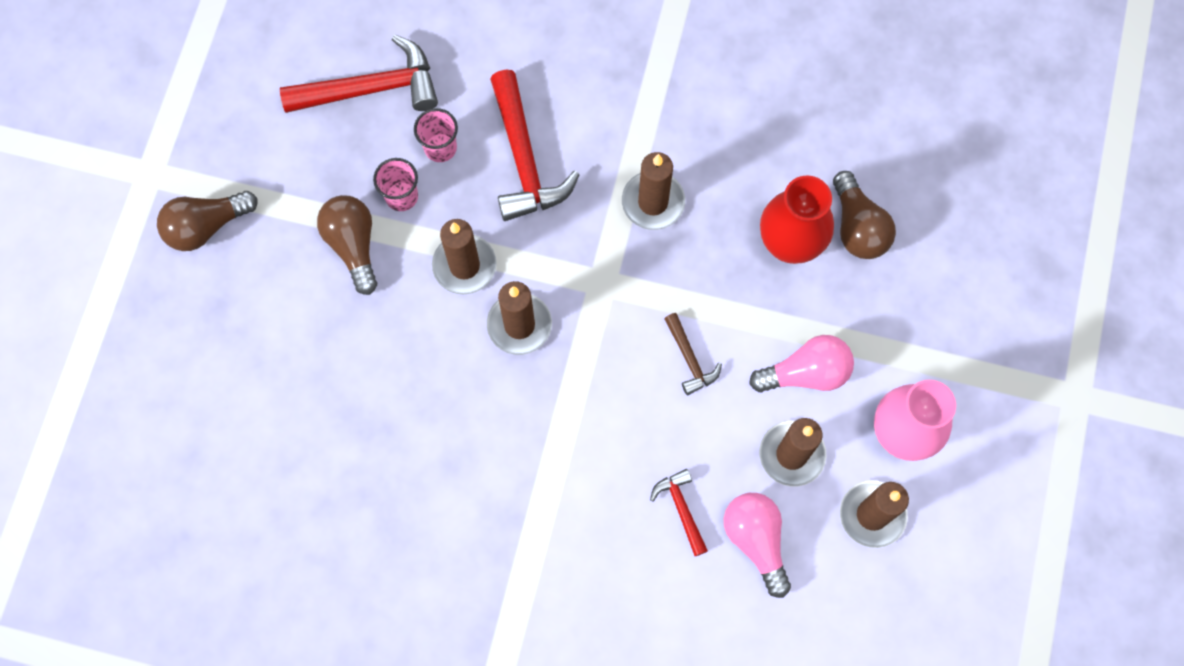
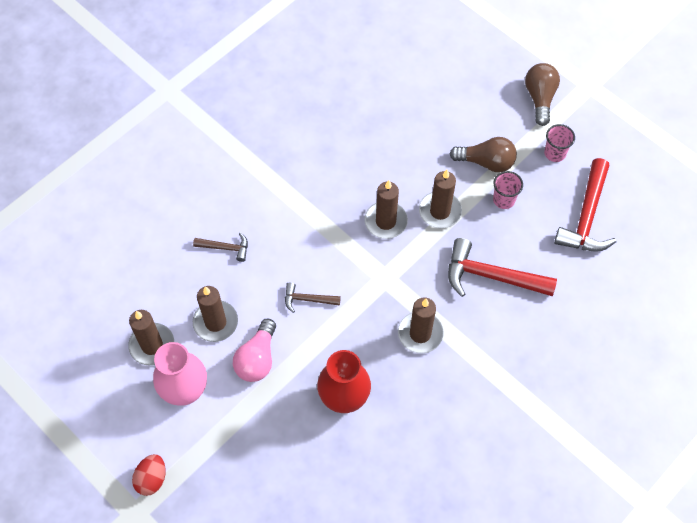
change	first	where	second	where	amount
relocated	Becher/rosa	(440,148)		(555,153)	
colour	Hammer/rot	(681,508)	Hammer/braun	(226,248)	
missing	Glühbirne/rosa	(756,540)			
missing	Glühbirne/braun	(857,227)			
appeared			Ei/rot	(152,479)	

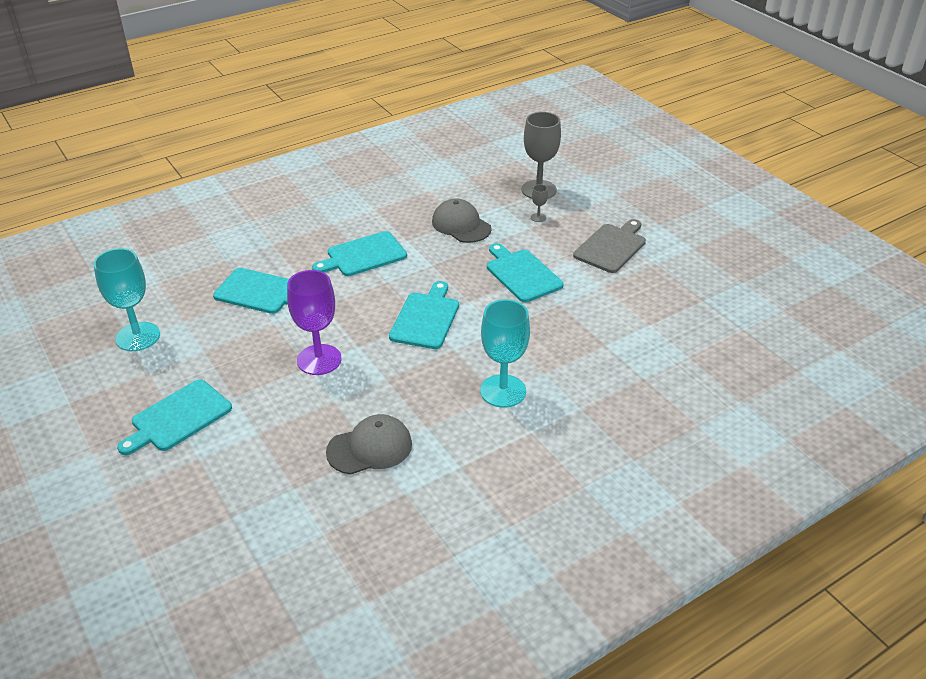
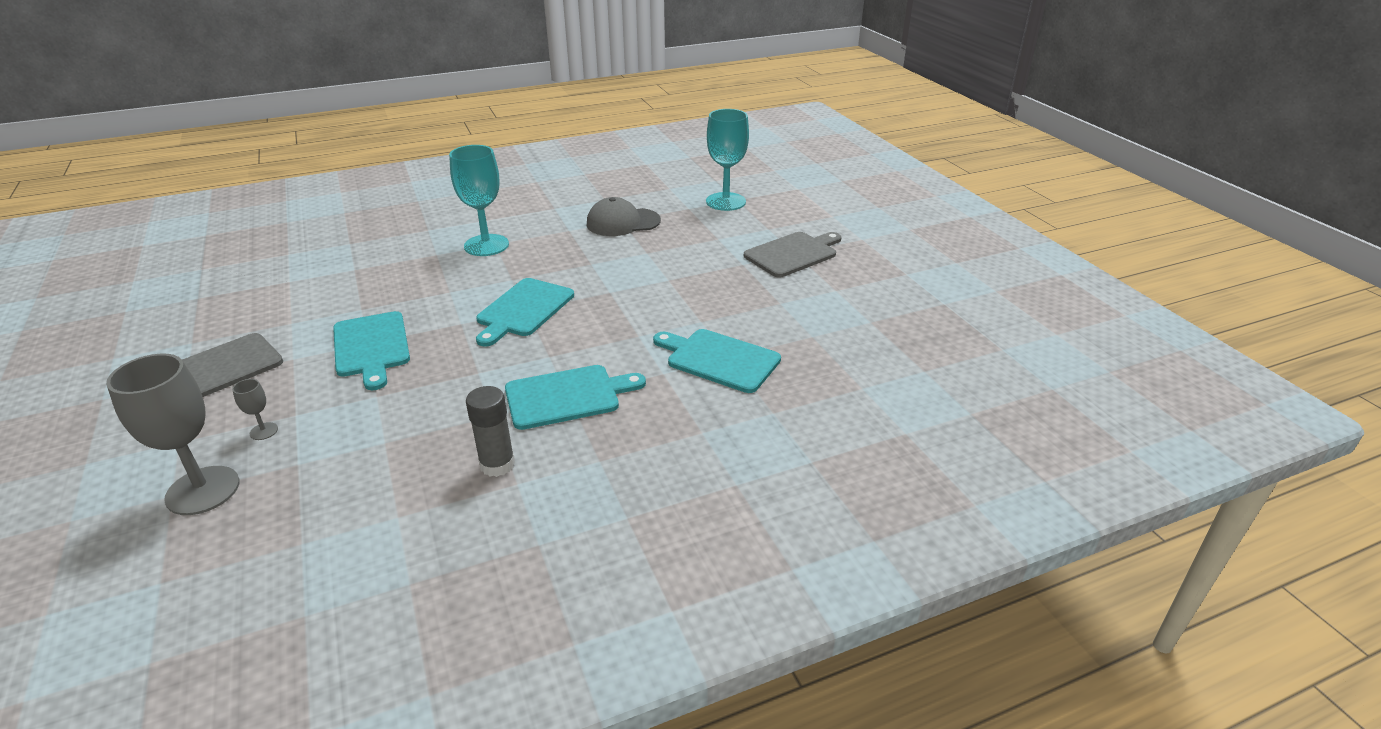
change	first	where	second	where	amount
relocated	Kelch/türkis	(138,337)		(725,202)	
colour	Schneidebrett/türkis	(178,417)	Schneidebrett/grau	(793,254)	
missing	Kelch/lila	(319,360)			
missing	Kappe/grau	(461,225)			
appeared			Klebestift/grau	(497,464)	

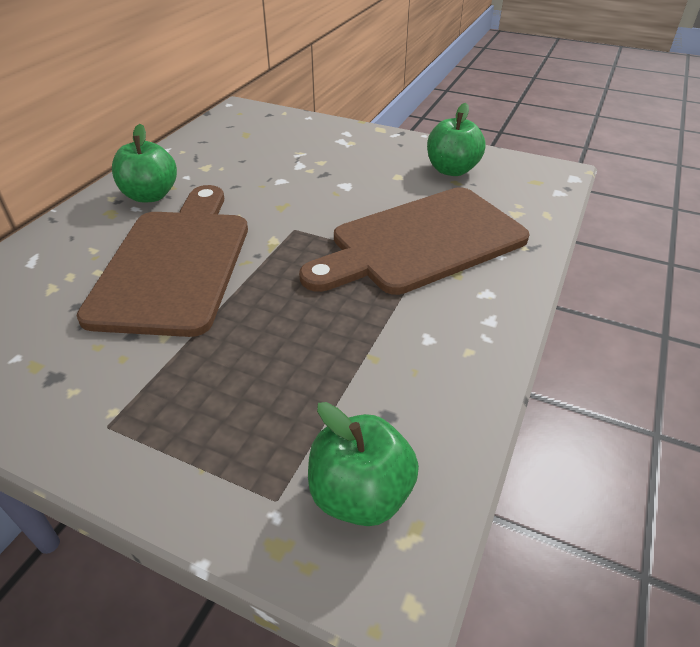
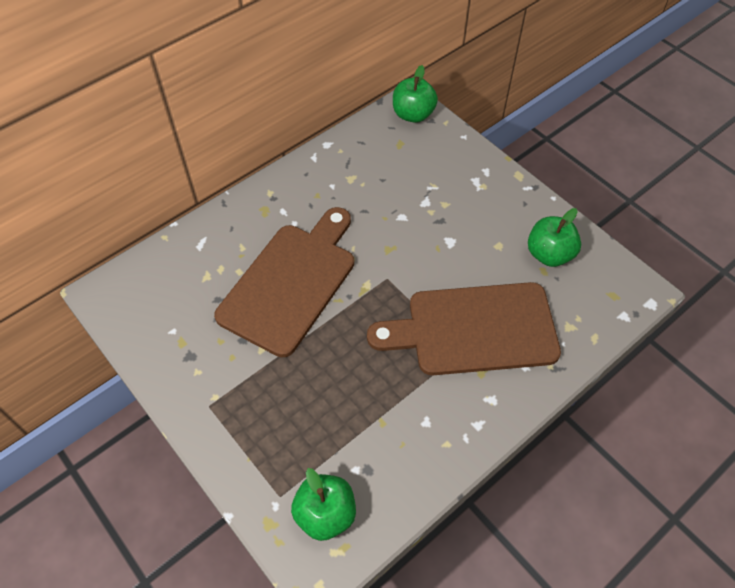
change	first	where	second	where	amount
relocated	Apfel/grün	(150,195)		(413,114)	

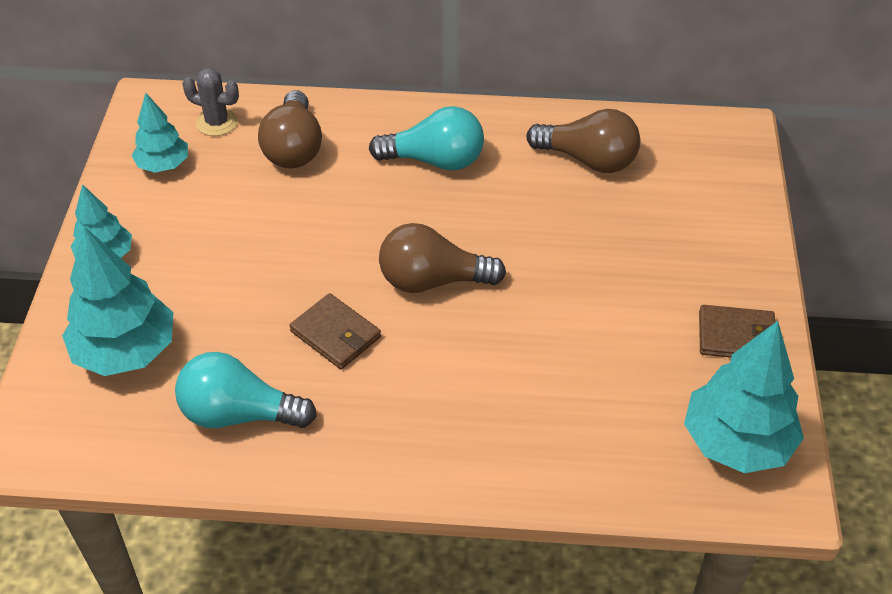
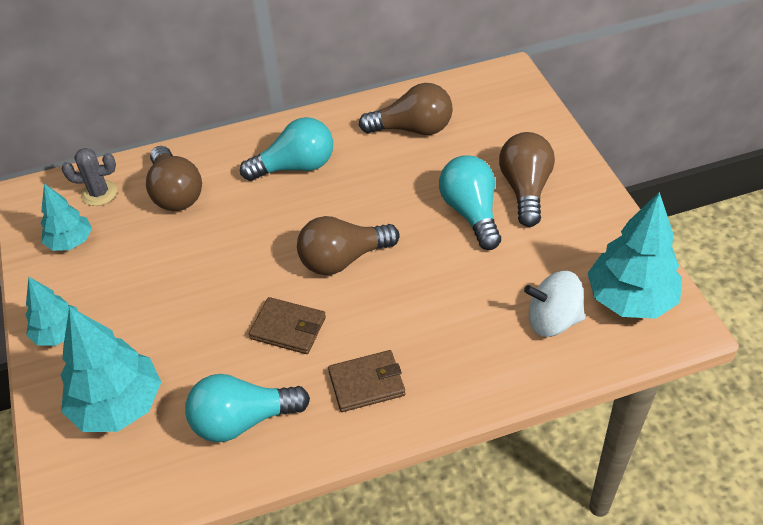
change	first	where	second	where	amount
relocated	Geldbörse/braun	(736,336)		(367,383)	
appeared			Glühbirne/türkis	(471,213)	
appeared			Glühbirne/braun	(525,189)	
appeared			Kreisel/weiß	(552,320)	

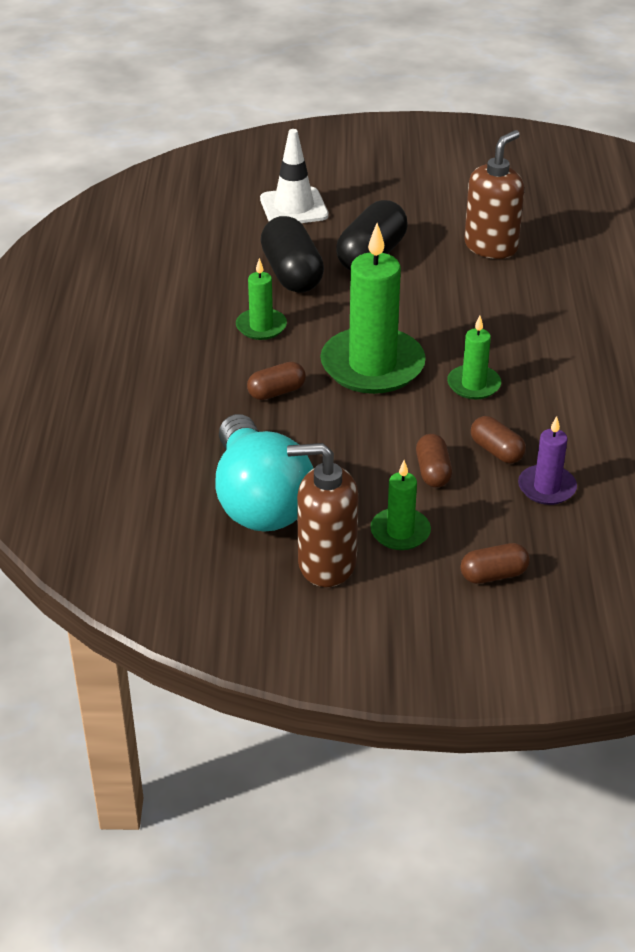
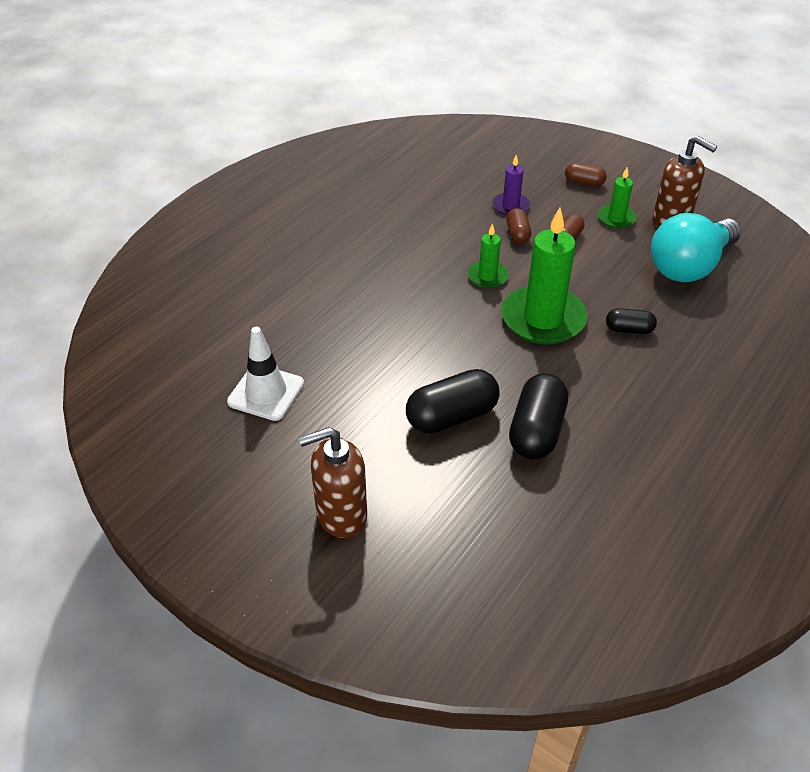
change	first	where	second	where	amount
spun	Glühbirne/türkis	(259,500)		(689,266)	150 degrees counterclockwise
missing	Kerze/grün	(261,326)			
colour	Kapsel/braun	(276,392)	Kapsel/schwarz	(629,330)	
relocated	Leitkegel/weiß	(294,207)		(266,393)	
relocated	Seifenspender/braun	(491,246)		(341,514)	

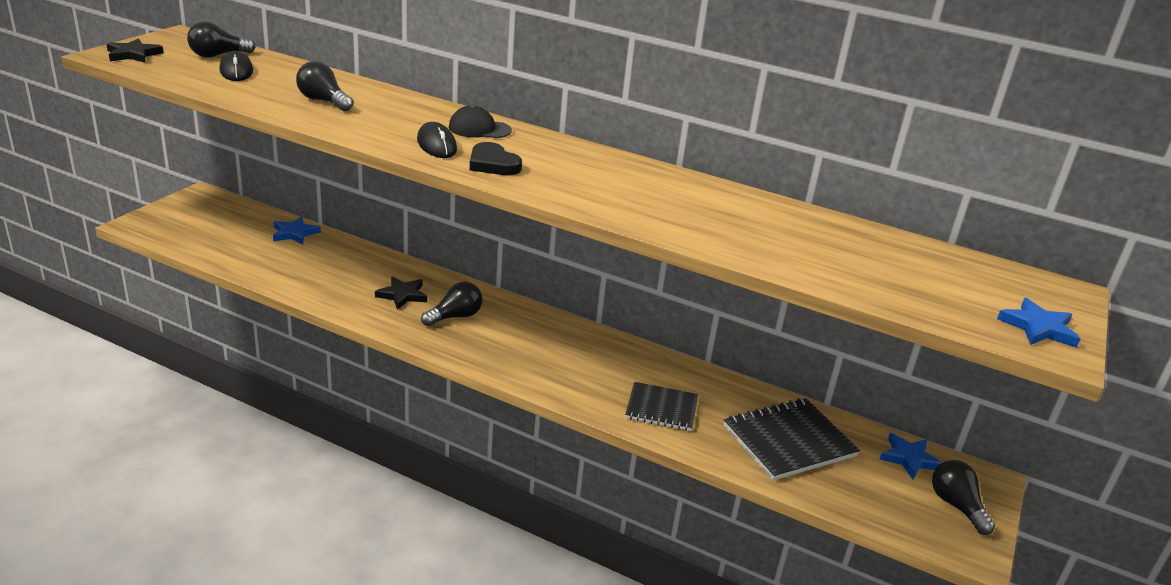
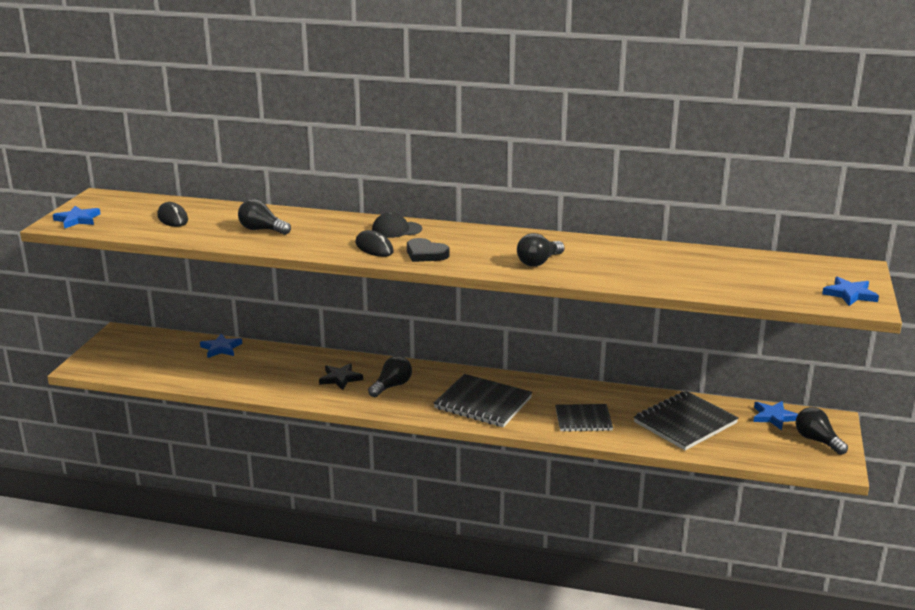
change	first	where	second	where	amount
colour	Stern/schwarz	(133,54)	Stern/blau	(77,219)	
relocated	Glühbirne/schwarz	(218,55)		(538,262)	
appeared			Notizbuch/schwarz	(483,403)	

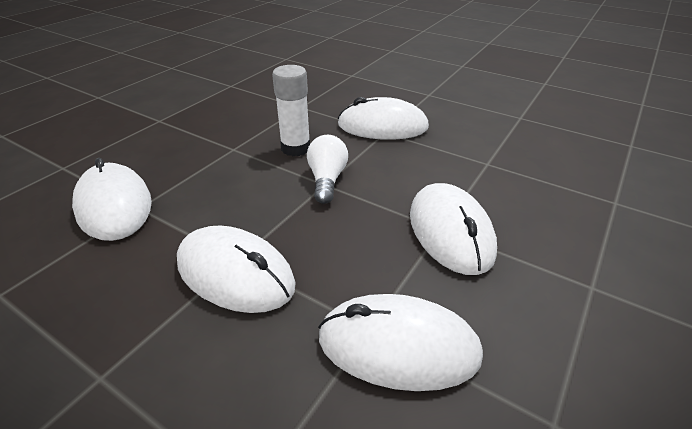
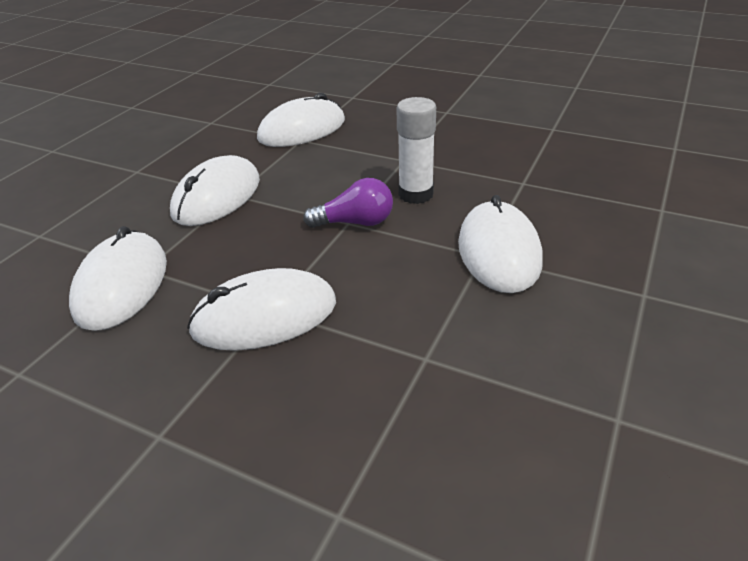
change	first	where	second	where	amount
colour	Glühbirne/weiß	(327,180)	Glühbirne/lila	(355,222)	

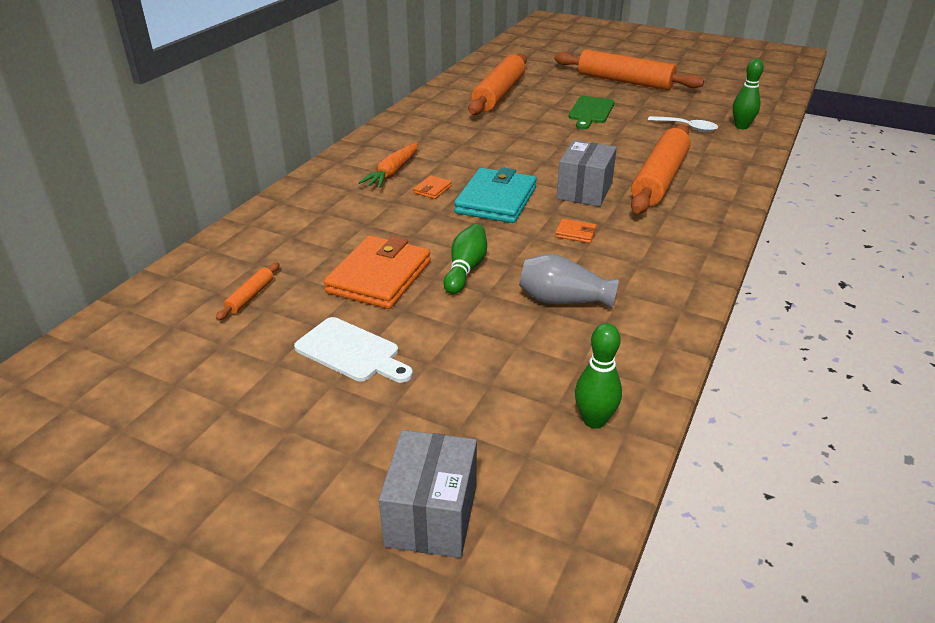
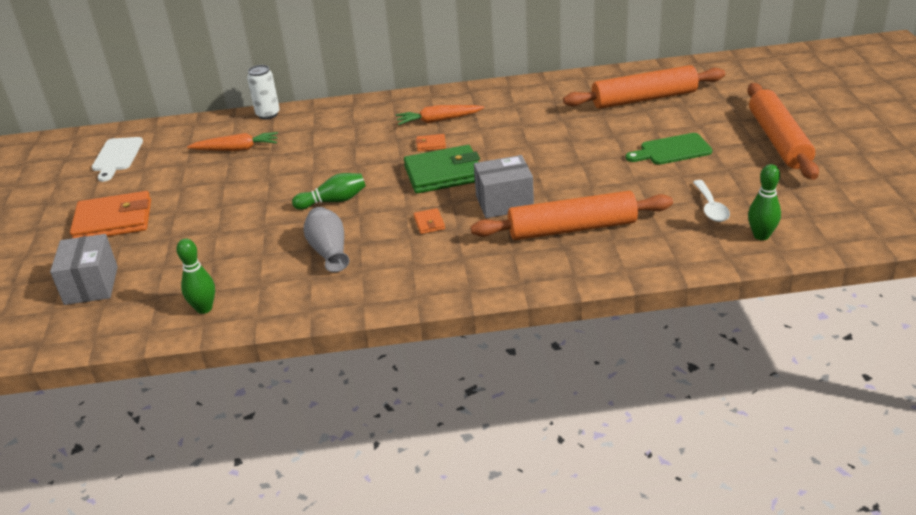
change	first	where	second	where	amount
exchanged	Nudelholz/orange	(250,296)	Karotte/orange	(236,149)	
relocated	Schneidebrett/weiß	(351,352)		(117,157)	
relocated	Geldbörse/orange	(379,277)		(113,221)	
spun	Schachtel/grau	(431,515)		(91,285)	75 degrees counterclockwise
colour	Geldbörse/türkis	(496,200)	Geldbörse/grün	(443,174)	
appeared			Dose/weiß	(268,114)	

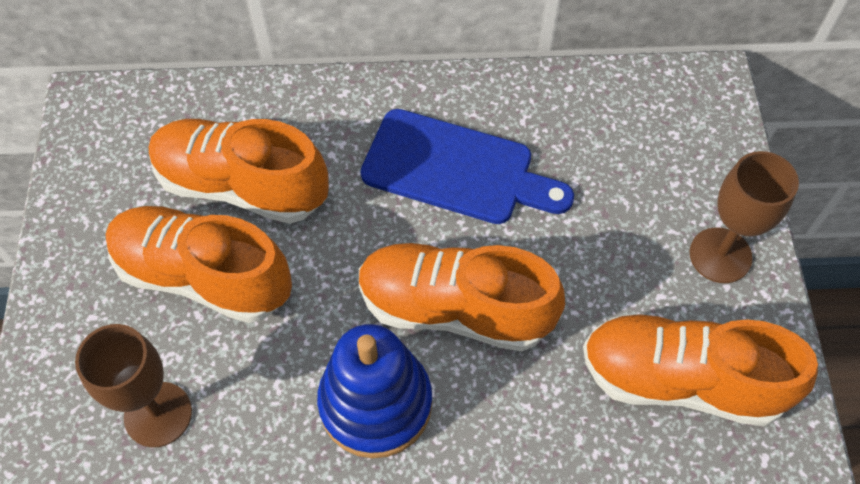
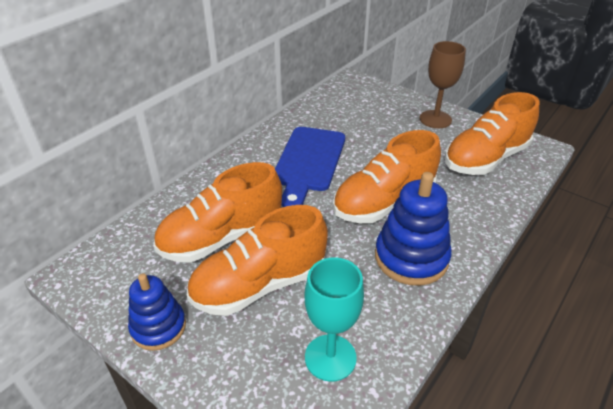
change	first	where	second	where	amount
colour	Kelch/braun	(158,414)	Kelch/türkis	(330,357)	
spun	Schneidebrett/blau	(456,170)		(308,162)	135 degrees clockwise
appeared			Stapelspielzeug/blau	(158,327)	

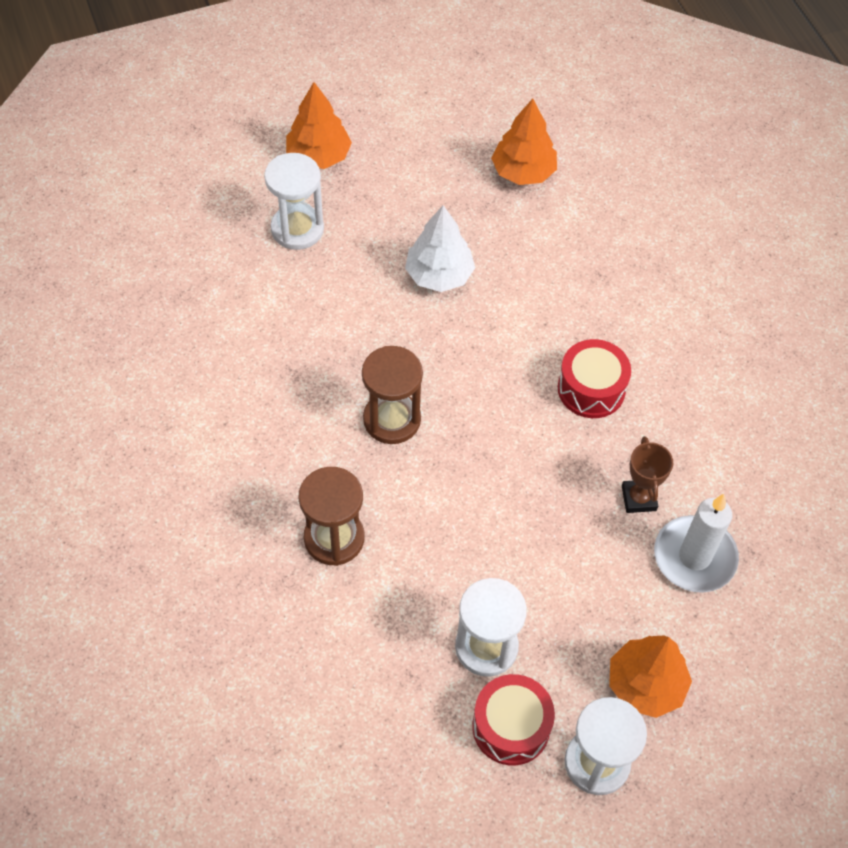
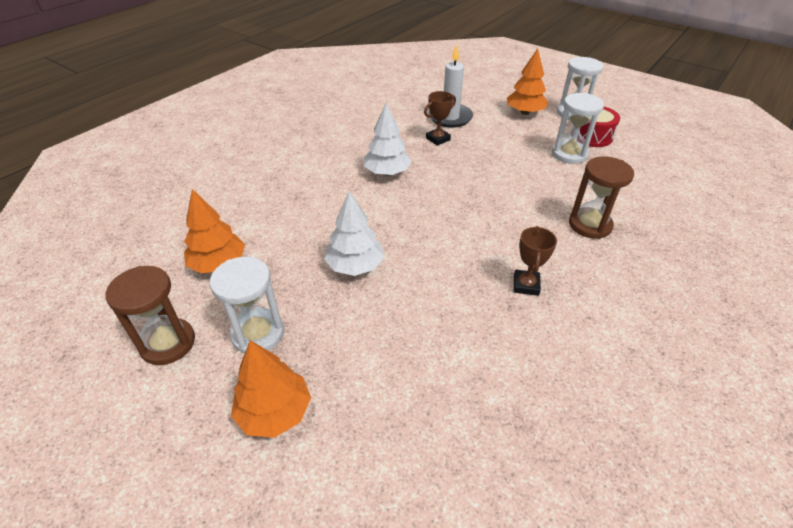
change	first	where	second	where	amount
relocated	Sanduhr/weiß	(297,229)		(257,333)	
relocated	Sanduhr/braun	(392,420)		(168,343)	
exchanged	Trommel/rot	(591,389)	Baum/weiß	(387,172)	
appeared			Pokal/braun	(526,285)	

